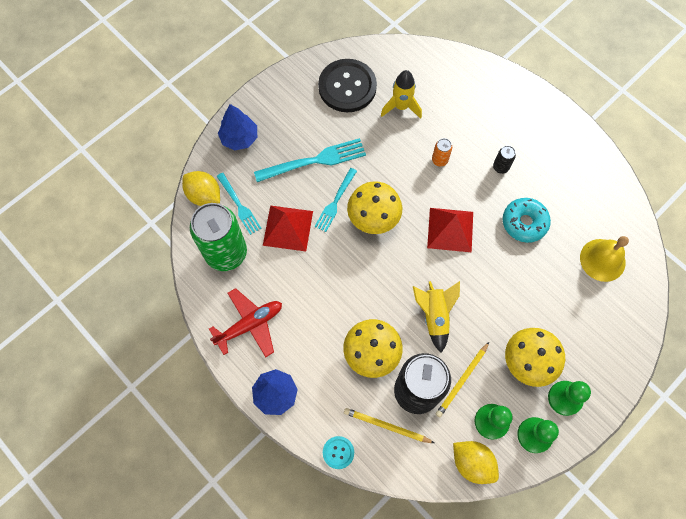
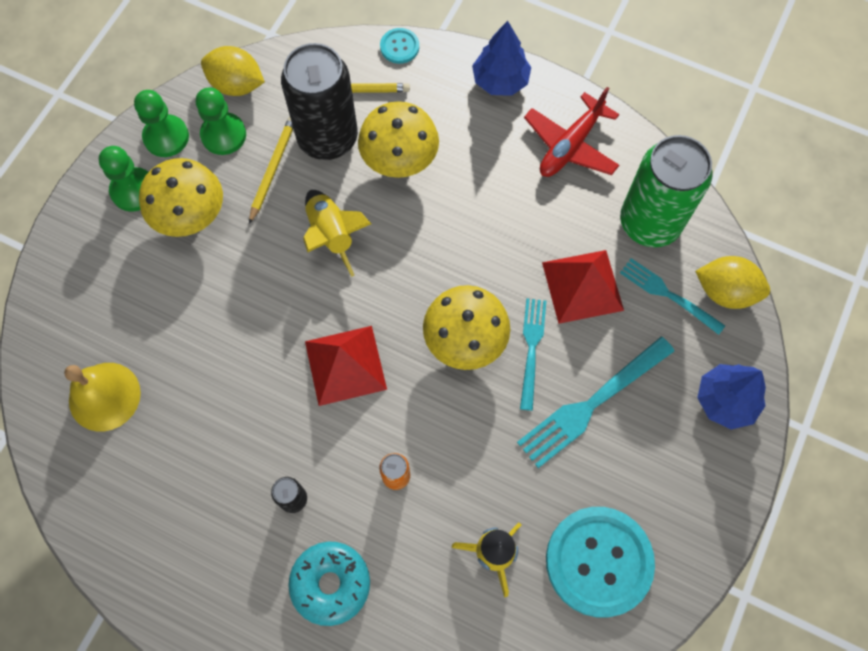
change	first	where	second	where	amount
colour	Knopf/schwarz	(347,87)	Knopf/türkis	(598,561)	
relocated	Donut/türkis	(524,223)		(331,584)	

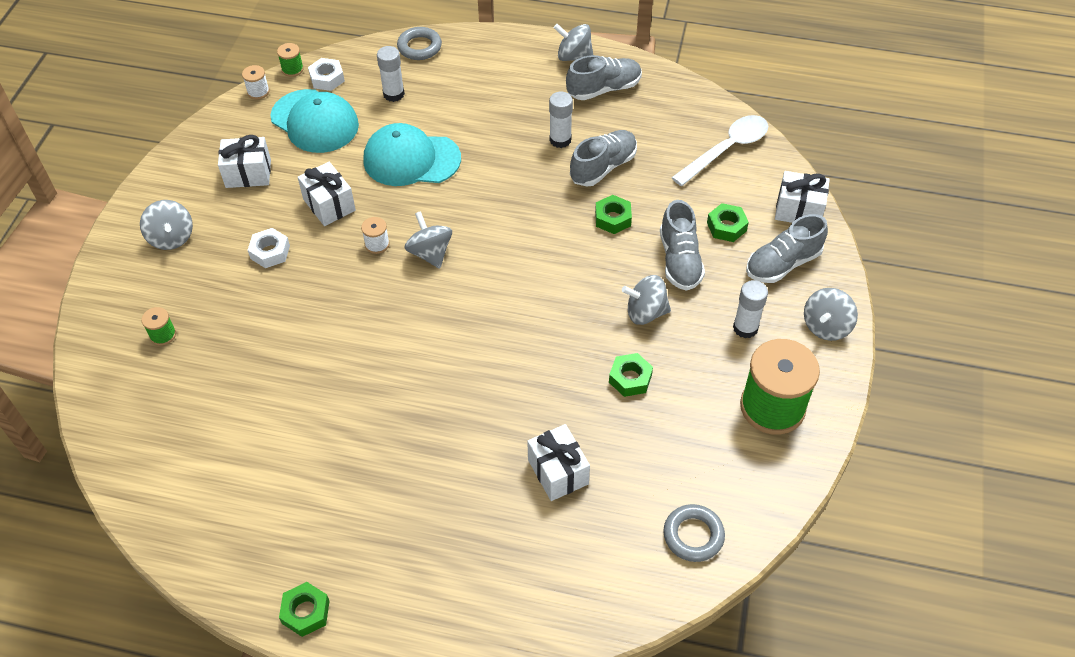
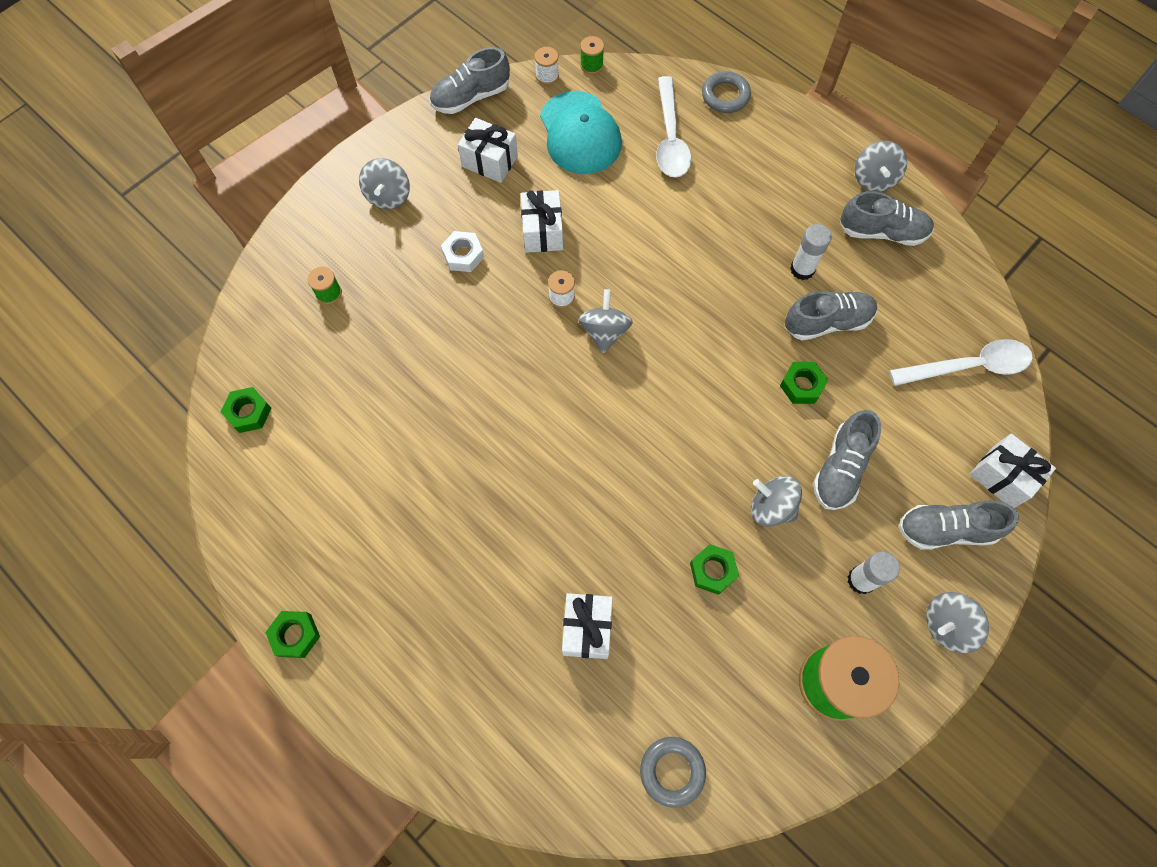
change	first	where	second	where	amount
missing	Sechskantmutter/weiß	(327,79)			
missing	Kappe/türkis	(411,159)			
exchanged	Klebestift/weiß	(393,94)	Löffel/weiß	(670,138)	
spun	Kreisel/grau	(574,56)		(873,179)	135 degrees counterclockwise
relocated	Sechskantmutter/grün	(726,227)		(249,412)	
appeared			Schuh/grau	(471,97)	

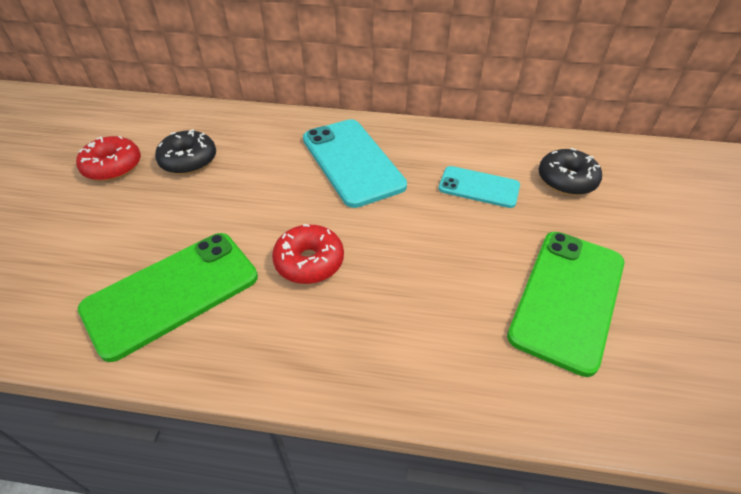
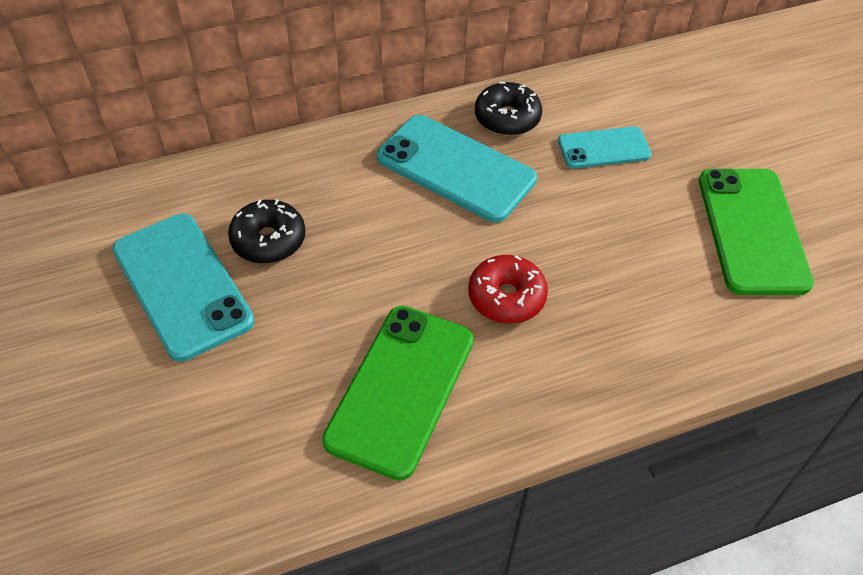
change	first	where	second	where	amount
exchanged	Donut/rot	(113,167)	Handy/türkis	(182,285)	
relocated	Donut/schwarz	(566,180)		(507,118)	

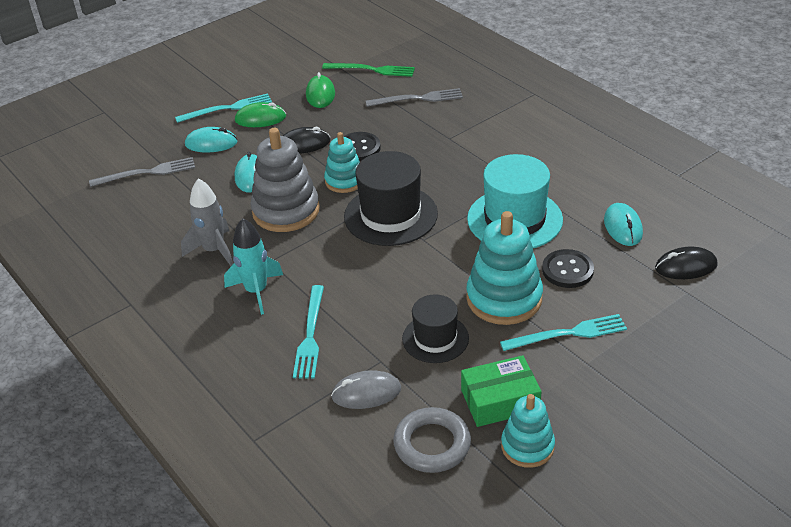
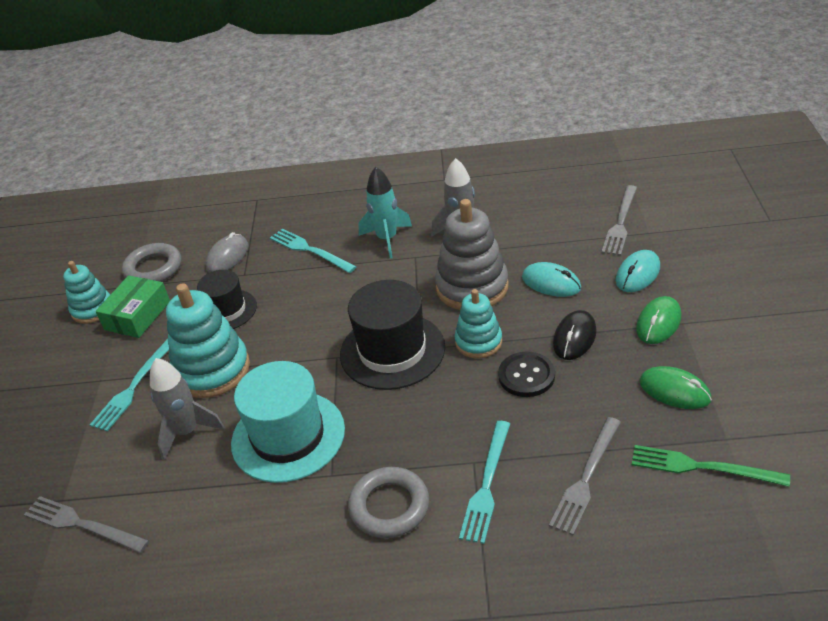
change	first	where	second	where	amount
relocated	Gabel/türkis	(227,108)		(486,484)	
spun	Gabel/grün	(372,70)		(702,467)	60 degrees clockwise
exchanged	Knopf/schwarz	(567,270)	Rakete/grau	(187,432)	
missing	Computermaus/türkis	(623,227)			
exchanged	Computermaus/schwarz	(685,266)	Gabel/grau	(82,524)	
appeared			Ring/grau	(389,506)	

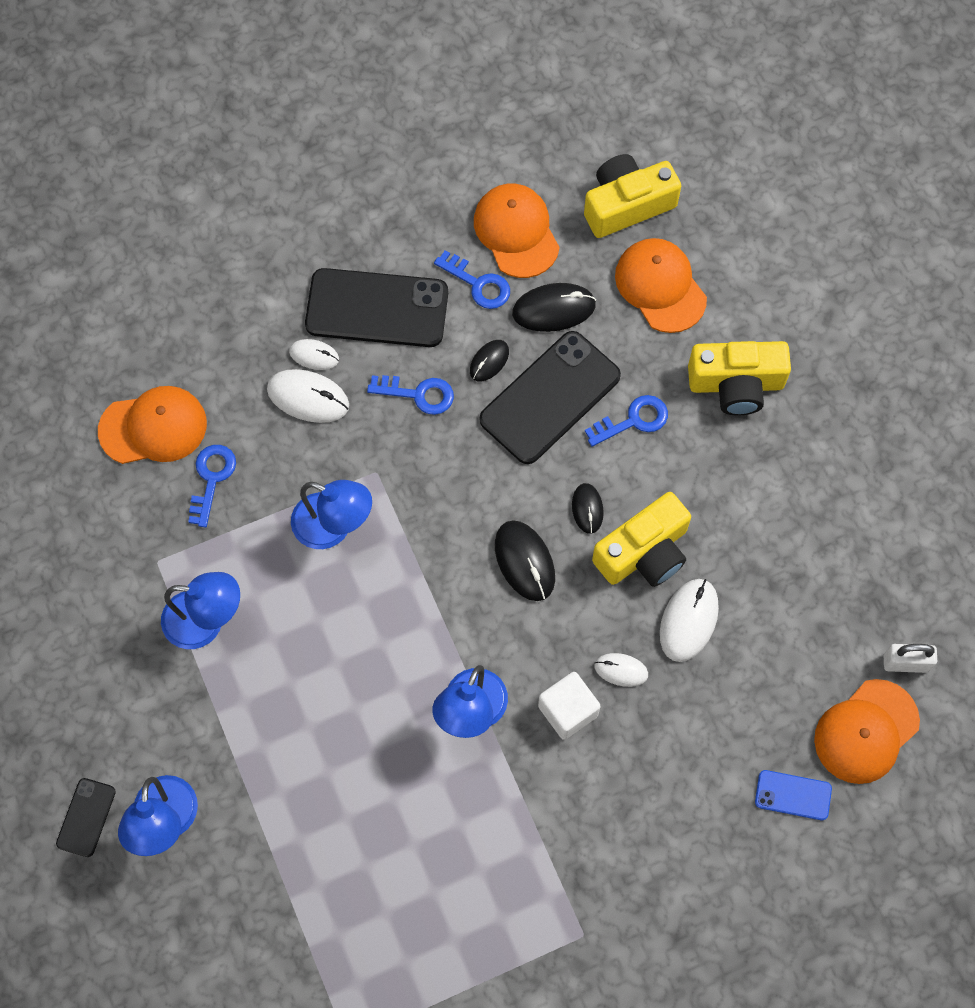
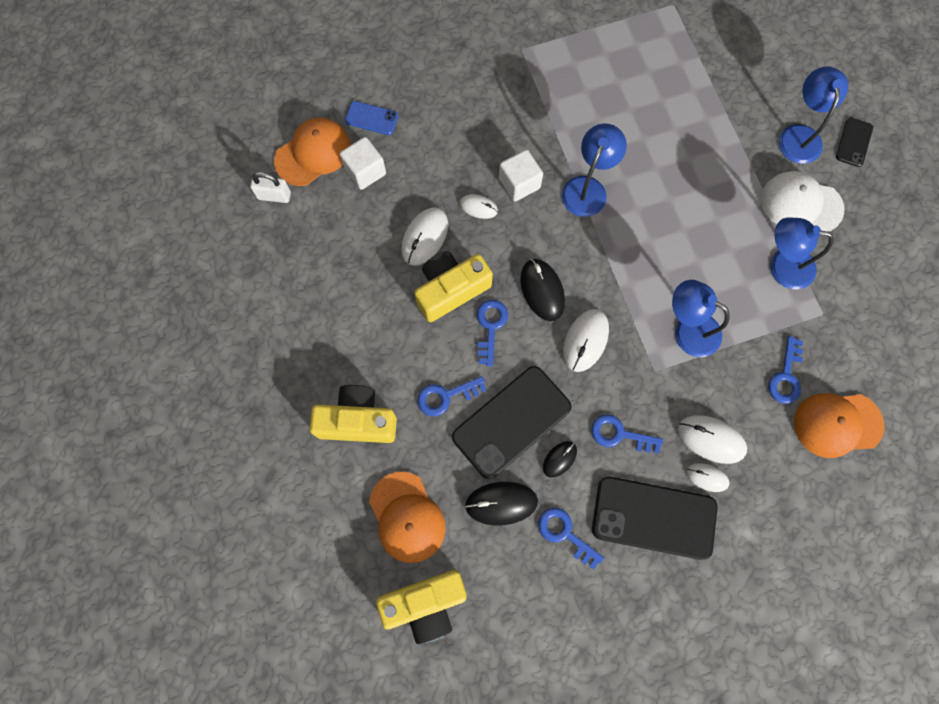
change	first	where	second	where	amount
missing	Kappe/orange	(516,232)			
exchanged	Computermaus/schwarz	(587,509)	Schlüssel/blau	(490,327)	
appeared			Kubus/weiß	(365,171)	
appeared			Computermaus/weiß	(585,341)	
appeared			Kappe/weiß	(801,204)	

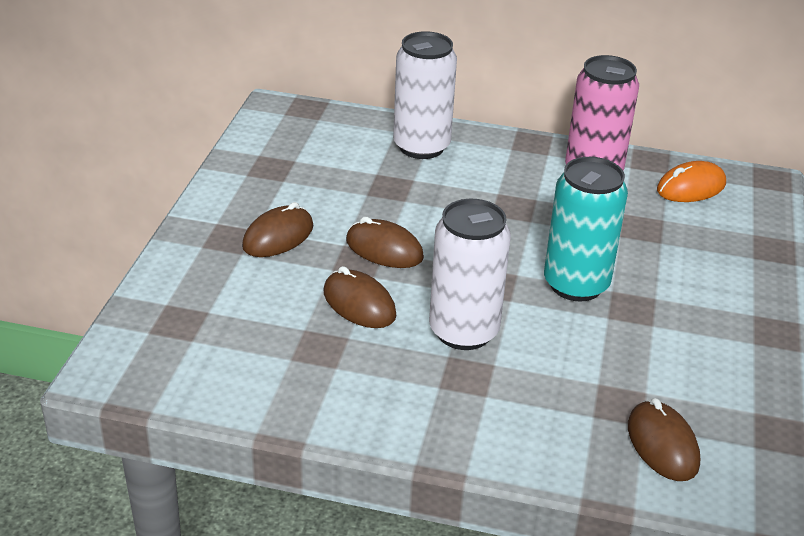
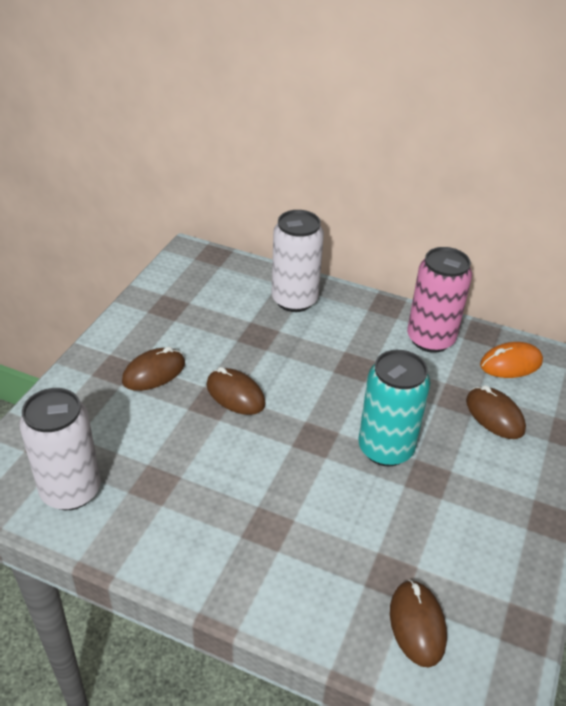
change	first	where	second	where	amount
relocated	Computermaus/braun	(359,304)		(494,415)	
relocated	Dose/weiß	(463,331)		(71,490)	

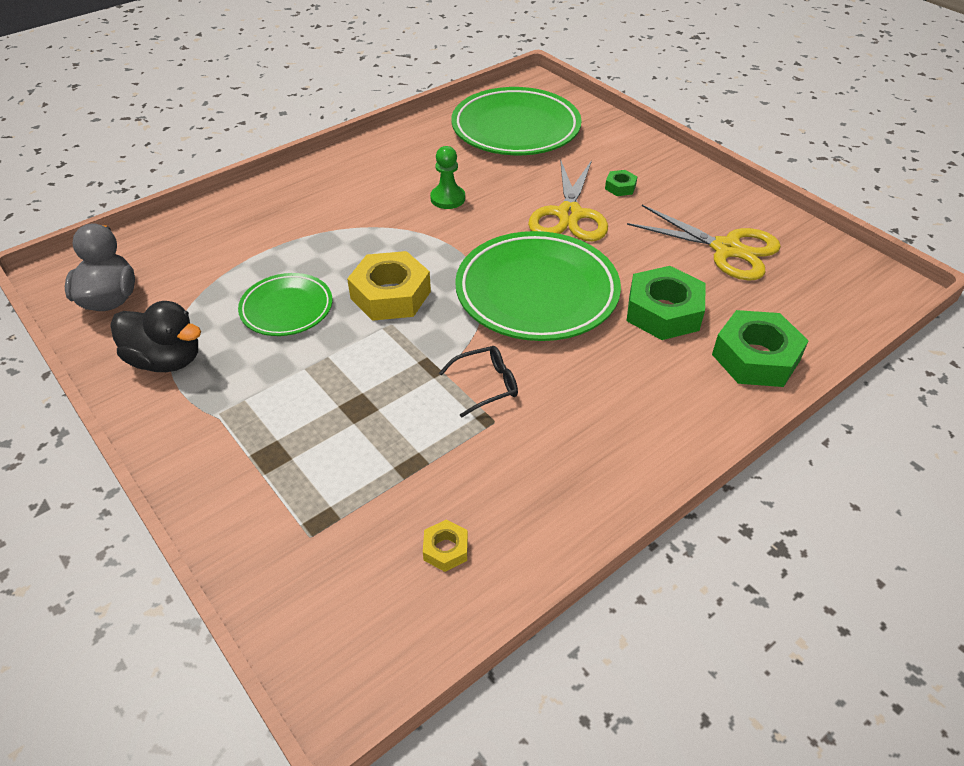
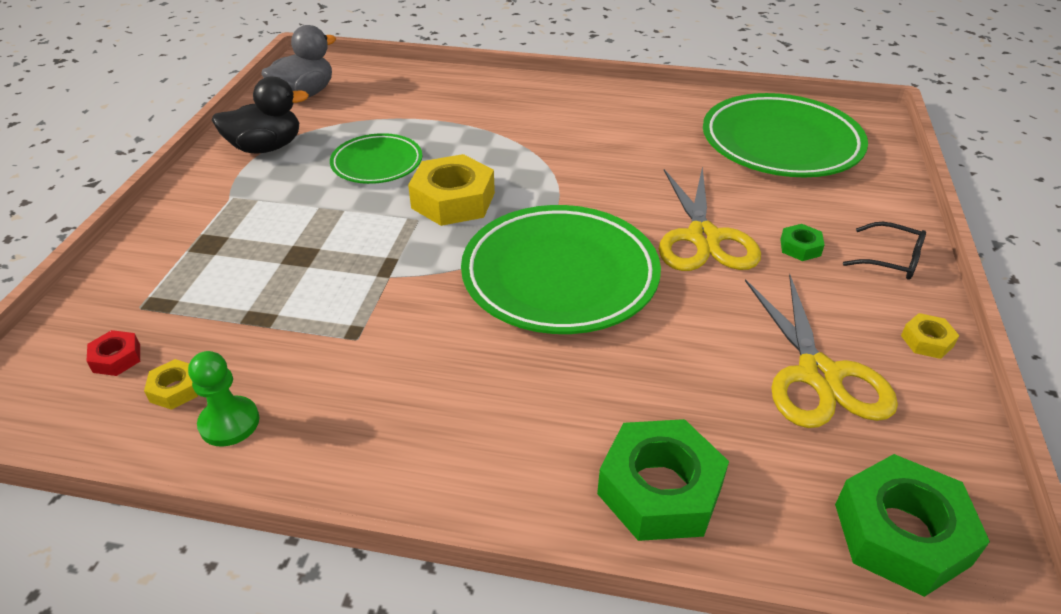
change	first	where	second	where	amount
spun	Ente/schwarz	(166,360)		(266,147)	90 degrees counterclockwise
relocated	Bauer/grün	(447,198)		(229,423)	
relocated	Brille/schwarz	(486,385)		(891,260)	
spun	Schere/gelb	(569,215)		(703,238)	60 degrees counterclockwise
relocated	Sechskantmutter/grün	(663,312)		(901,534)	
appeared			Sechskantmutter/rot	(116,358)	
appeared			Sechskantmutter/gelb	(927,341)	

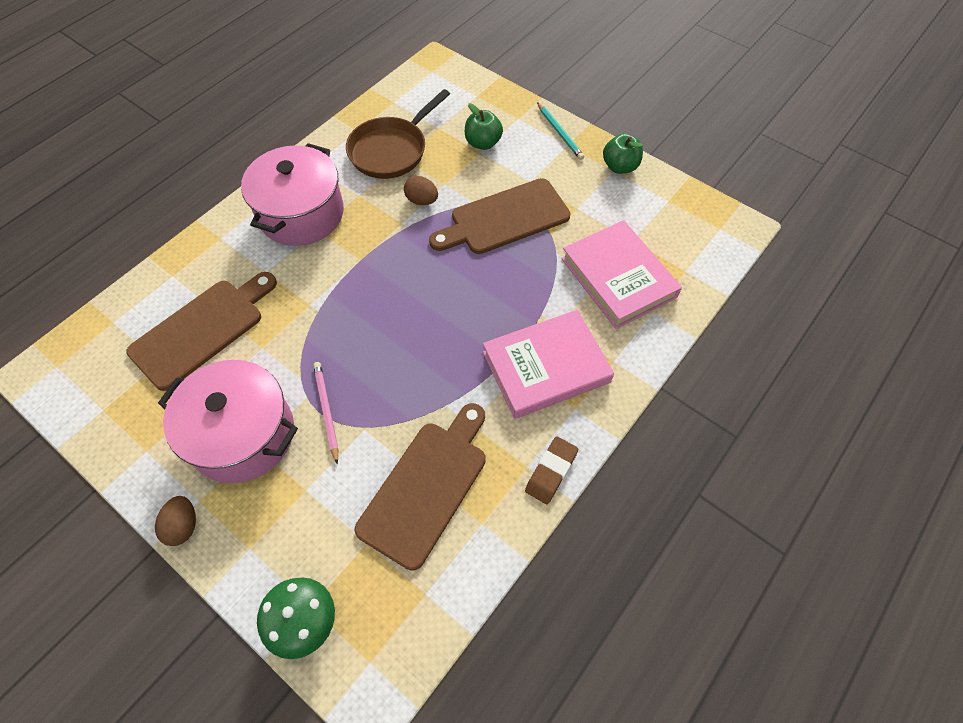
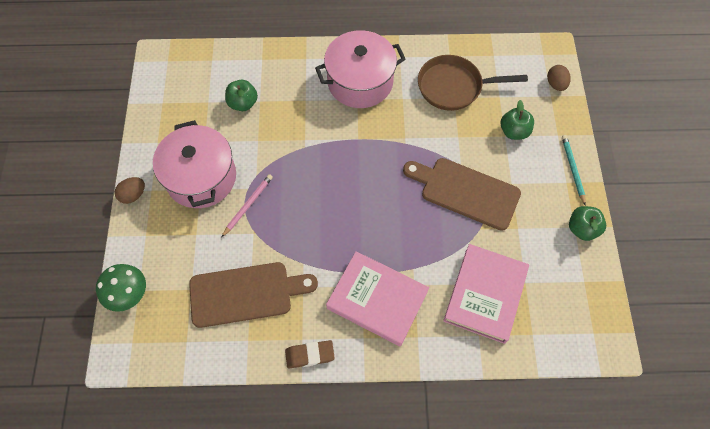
change	first	where	second	where	amount
exchanged	Schneidebrett/braun	(202,330)	Apfel/grün	(243,103)	
relocated	Ei/braun	(422,200)		(555,84)	
spun	Bleistift/türkis	(560,132)		(572,169)	150 degrees clockwise

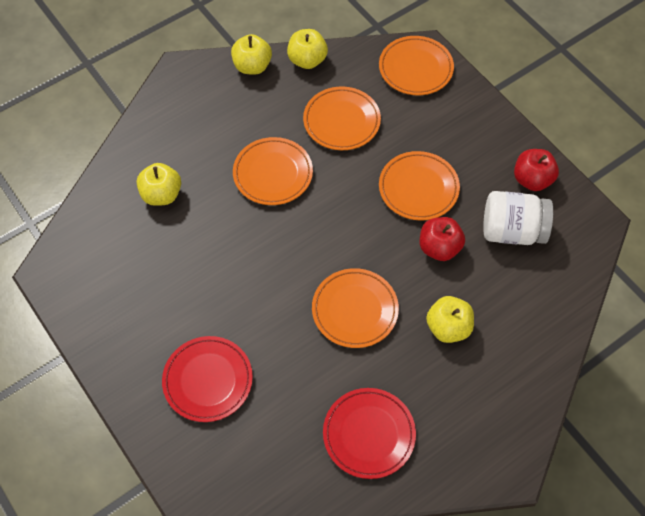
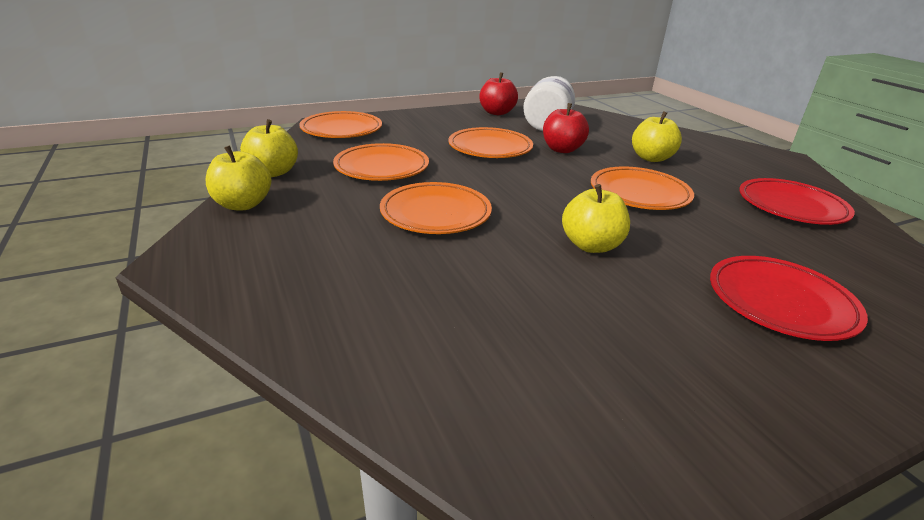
change	first	where	second	where	amount
relocated	Apfel/gelb	(162,194)		(591,245)	

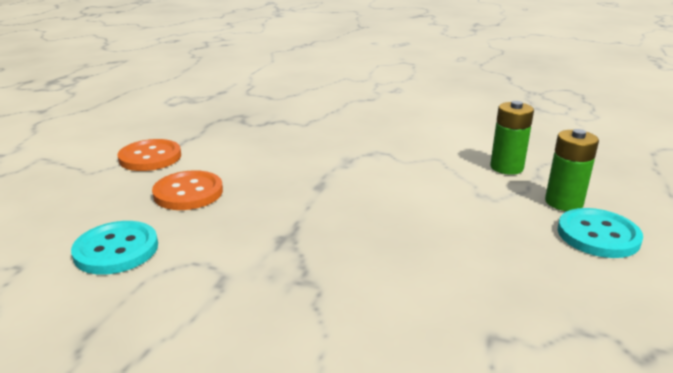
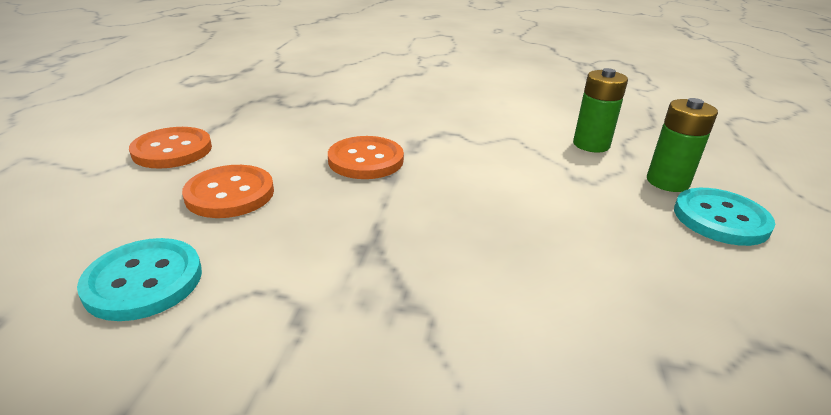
change	first	where	second	where	amount
appeared			Knopf/orange	(366,160)	

